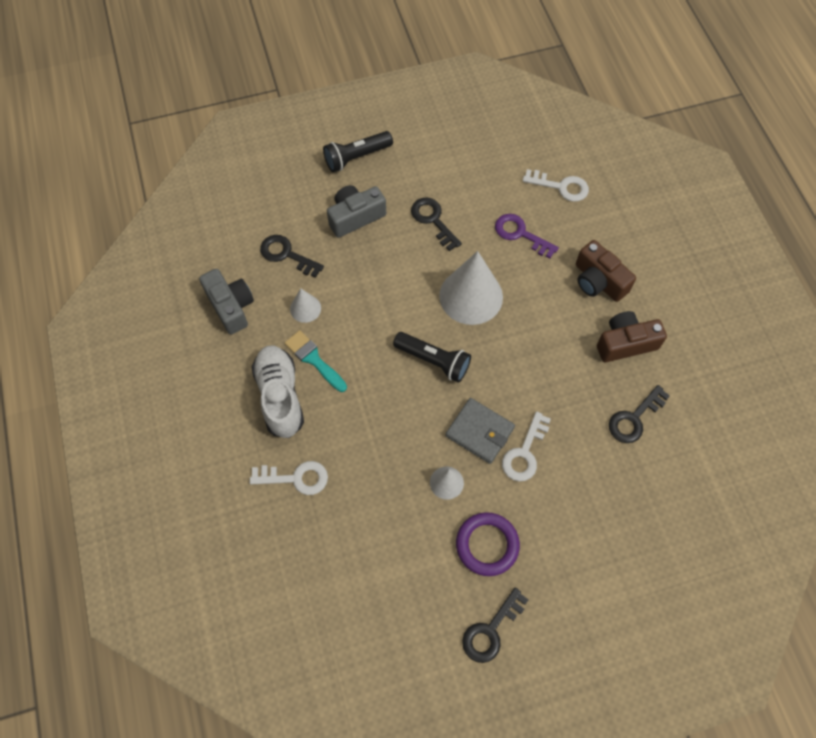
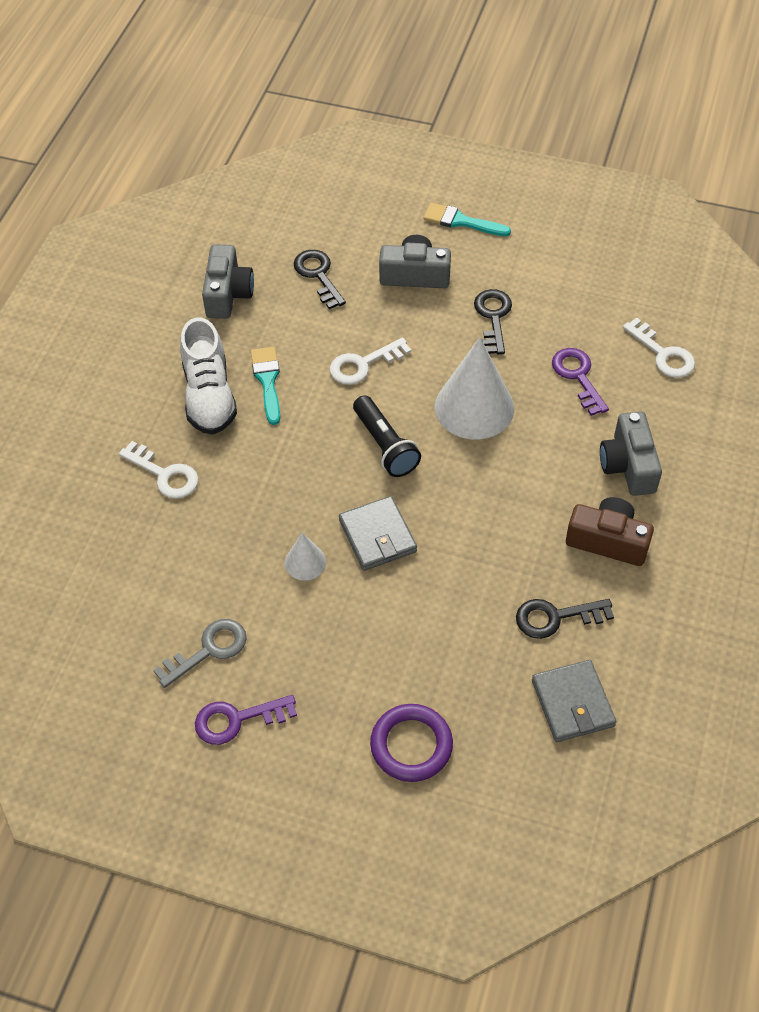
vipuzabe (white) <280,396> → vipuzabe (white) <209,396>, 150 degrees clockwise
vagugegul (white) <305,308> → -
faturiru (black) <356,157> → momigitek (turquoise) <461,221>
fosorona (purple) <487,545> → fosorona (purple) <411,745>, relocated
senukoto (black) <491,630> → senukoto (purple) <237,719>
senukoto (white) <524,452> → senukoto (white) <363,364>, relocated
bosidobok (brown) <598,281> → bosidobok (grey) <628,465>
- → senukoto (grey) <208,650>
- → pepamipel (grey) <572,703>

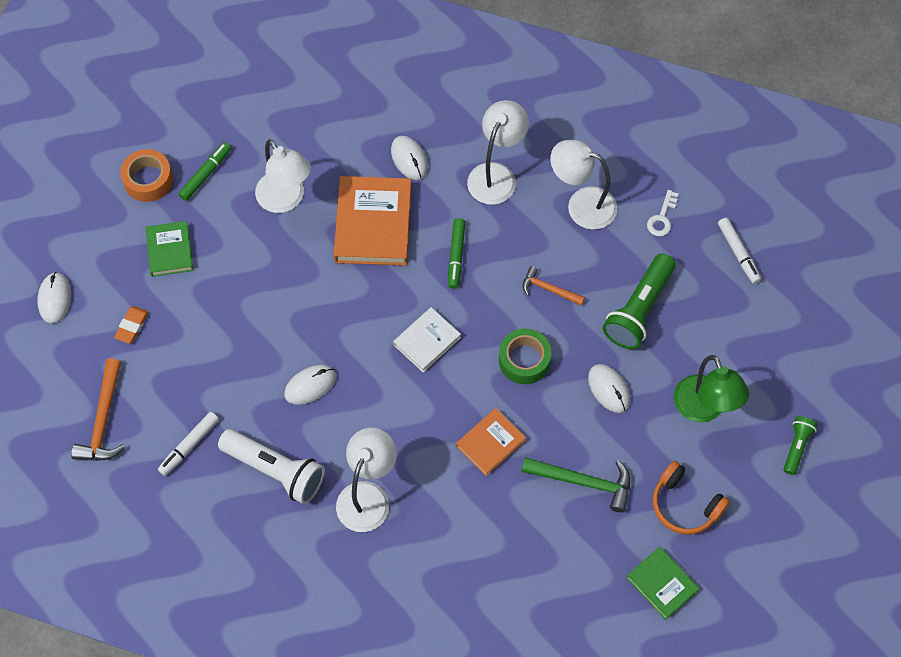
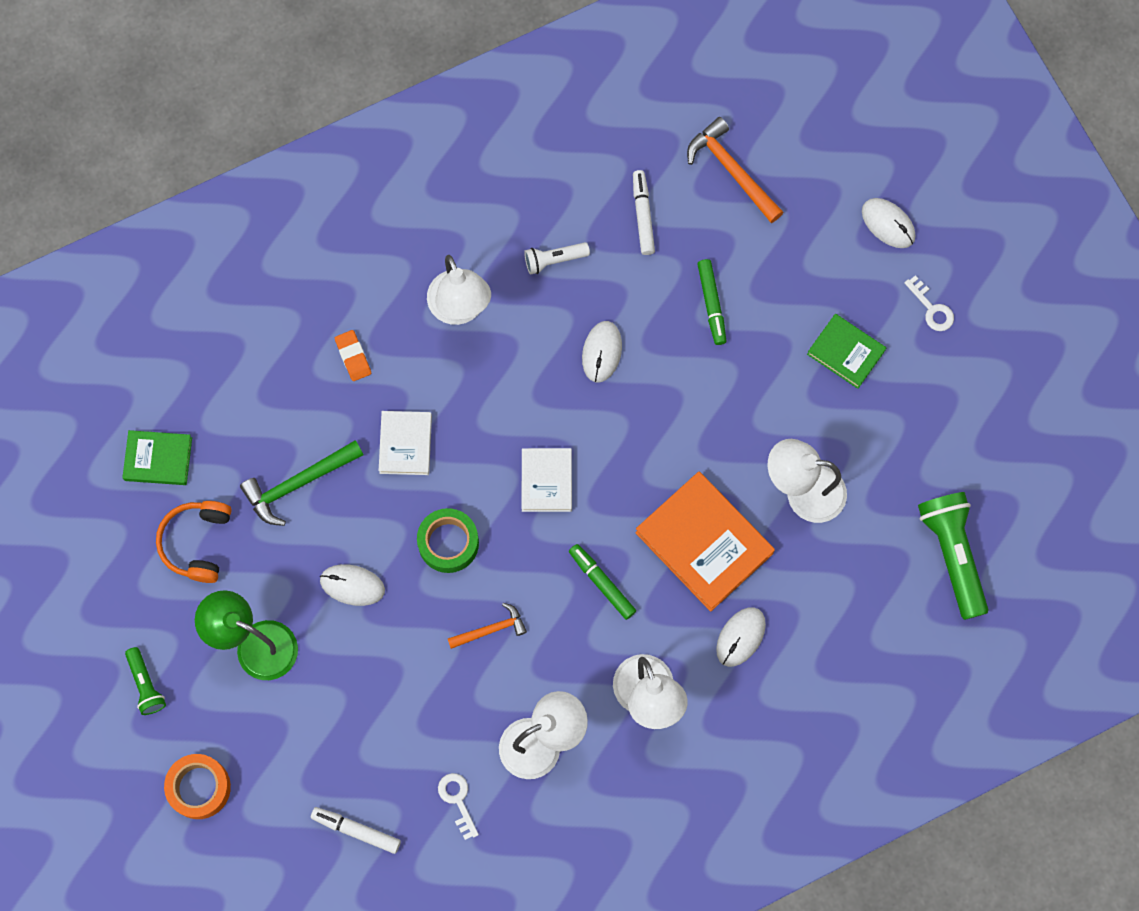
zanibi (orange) <132,326> → zanibi (orange) <353,356>, relocated
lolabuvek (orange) <148,180> → lolabuvek (orange) <199,788>, relocated
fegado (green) <206,174> → fegado (green) <711,304>, relocated
faturiru (white) <275,471> → faturiru (white) <554,260>, x0.54
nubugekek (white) <409,159> → nubugekek (white) <740,637>, 75 degrees counterclockwise
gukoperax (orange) <490,443> → gukoperax (white) <405,444>
faturiru (green) <638,309> → faturiru (green) <953,554>, relocated
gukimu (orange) <685,505> → gukimu (orange) <197,542>, 75 degrees counterclockwise
- → senukoto (white) <931,308>

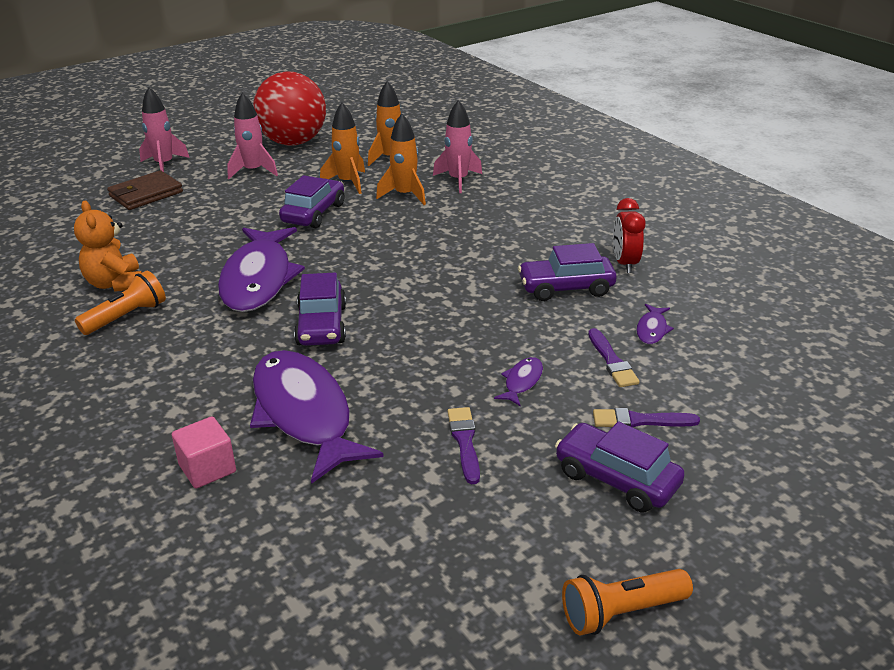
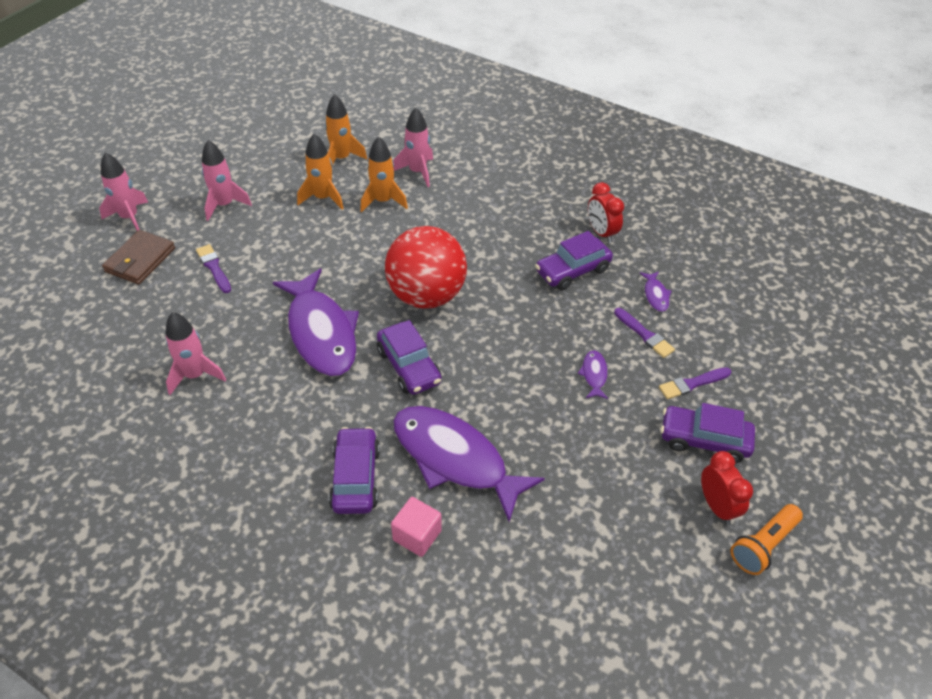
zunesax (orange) <115,284> → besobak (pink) <195,375>
faturiru (orange) <126,317> → -
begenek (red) <293,142> → begenek (red) <426,295>, relocated
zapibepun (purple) <313,213> → zapibepun (purple) <355,478>, relocated
momigitek (purple) <464,442> → momigitek (purple) <214,267>, relocated
- → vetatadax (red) <717,506>

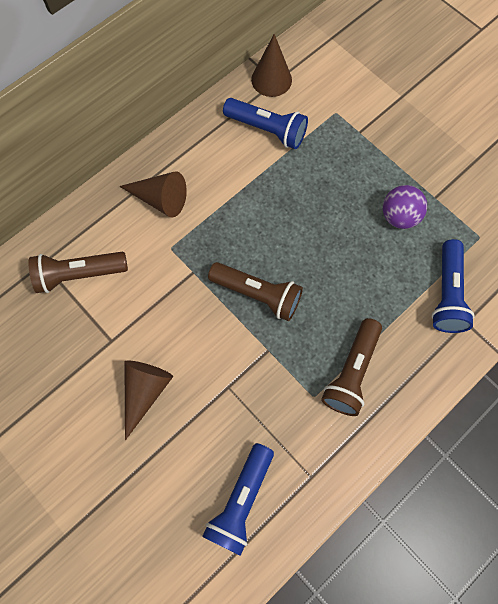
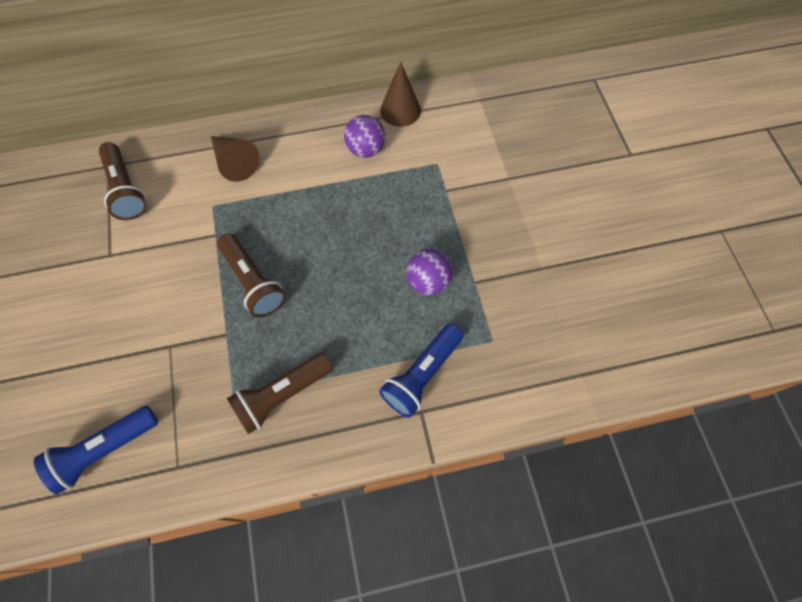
faturiru (brown) <79,275> → faturiru (brown) <126,190>, 135 degrees counterclockwise
vagugegul (brown) <145,391> → -
faturiru (blue) <267,130> → begenek (purple) <365,149>

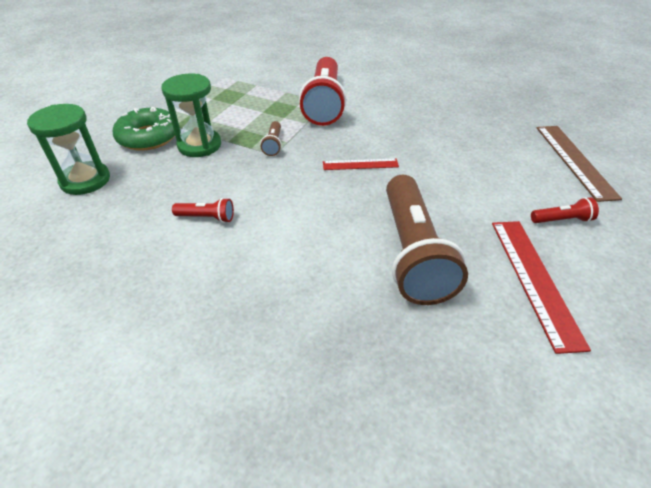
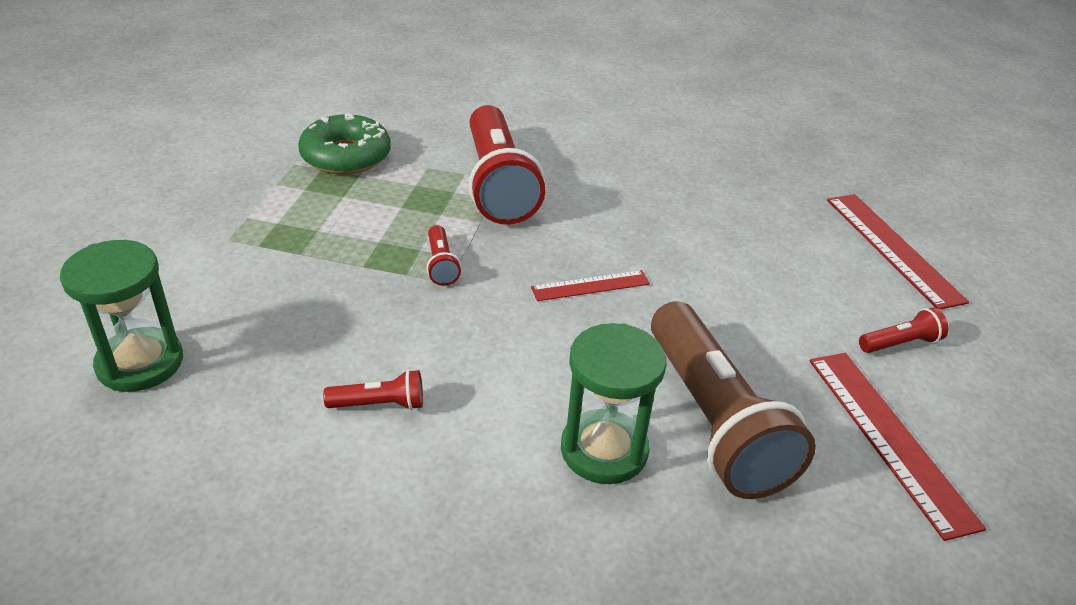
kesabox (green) <148,137> → kesabox (green) <346,156>, relocated
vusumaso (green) <199,145> → vusumaso (green) <604,450>, relocated
faturiru (brown) <273,144> → faturiru (red) <441,265>
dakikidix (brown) <574,160> → dakikidix (red) <892,248>

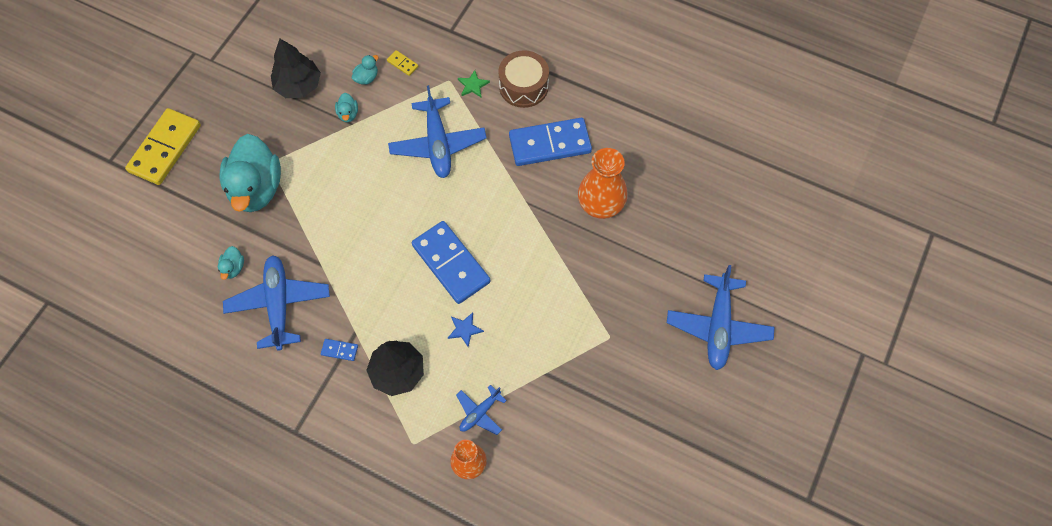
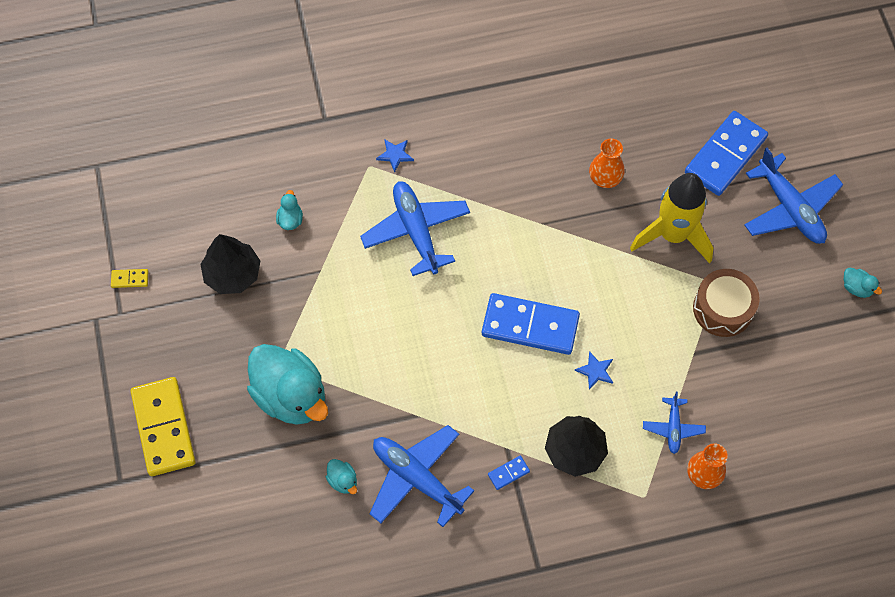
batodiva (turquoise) <348,114> → batodiva (turquoise) <856,288>, relocated
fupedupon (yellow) <402,64> → fupedupon (yellow) <130,279>, relocated
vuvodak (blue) <438,144> → vuvodak (blue) <416,231>, 150 degrees counterclockwise
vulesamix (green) <473,85> → vulesamix (blue) <395,155>
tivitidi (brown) <523,86> → tivitidi (brown) <723,309>, relocated
fupedupon (blue) <550,144> → fupedupon (blue) <725,155>, relocated
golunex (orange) <601,204> → golunex (orange) <605,178>, x0.65
- → besobak (yellow) <673,235>

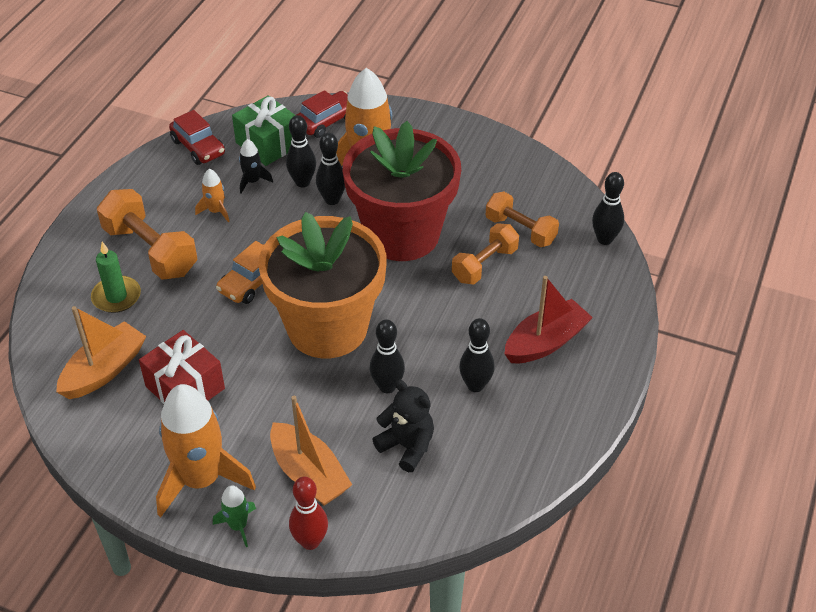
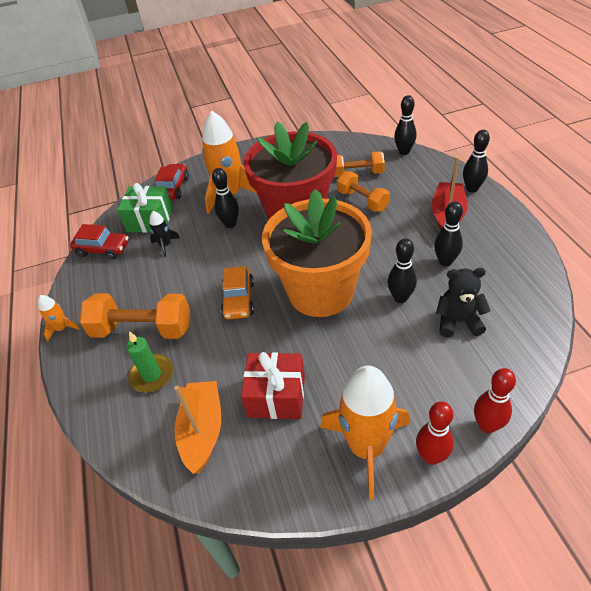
besobak (orange) <216,211> → besobak (orange) <62,328>, relocated
besobak (green) <238,526> → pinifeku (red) <431,456>
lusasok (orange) <309,474> → -
pinifeku (black) <302,182> → pinifeku (black) <472,189>, relocated
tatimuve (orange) <484,265> → tatimuve (orange) <362,201>, 45 degrees counterclockwise

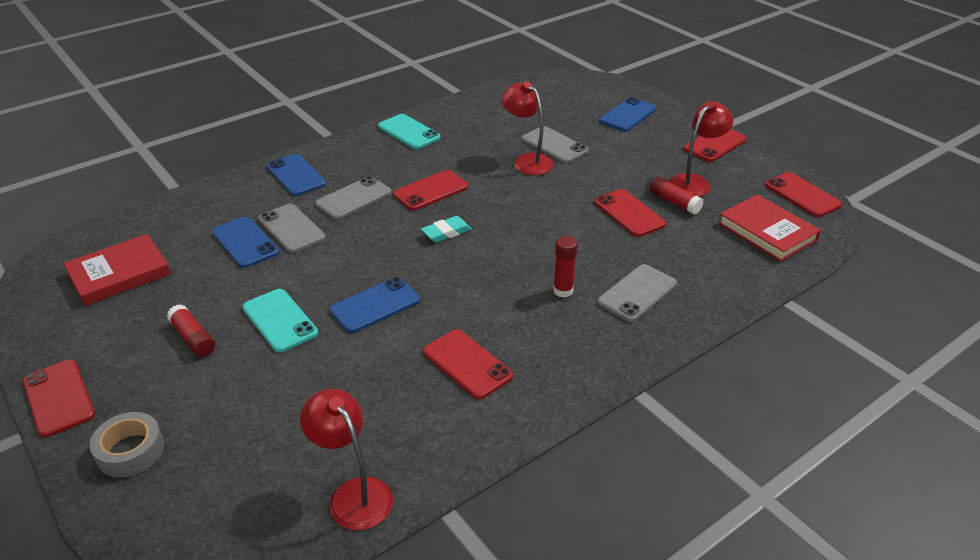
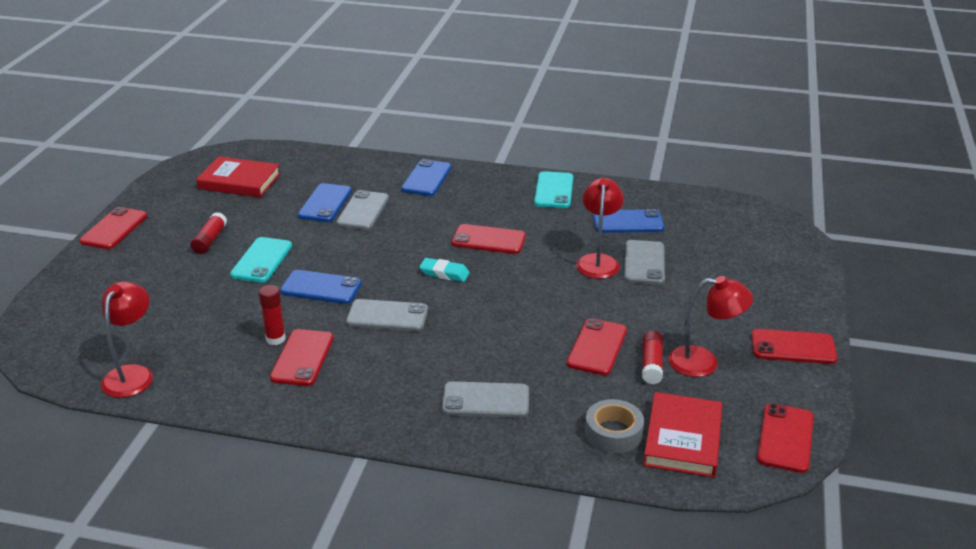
lolabuvek (grey) <130,451> → lolabuvek (grey) <613,433>, relocated
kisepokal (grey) <354,198> → kisepokal (grey) <387,316>, relocated
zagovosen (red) <563,291> → zagovosen (red) <275,339>, relocated
kisepokal (blue) <628,115> → kisepokal (blue) <628,222>, relocated

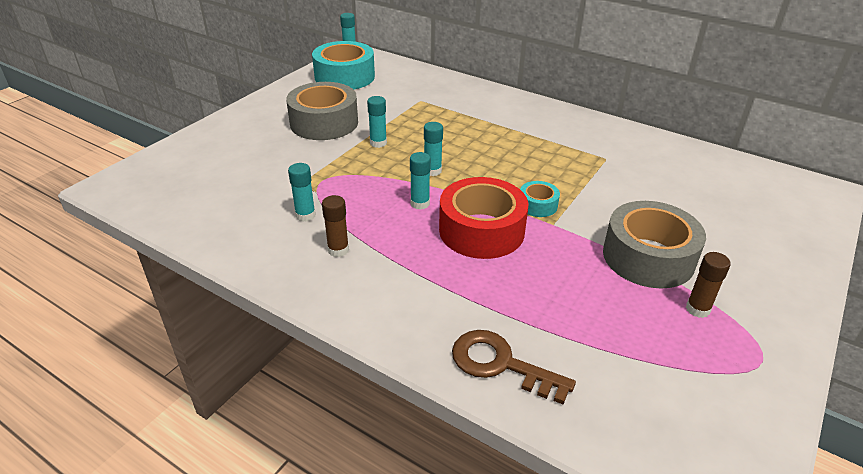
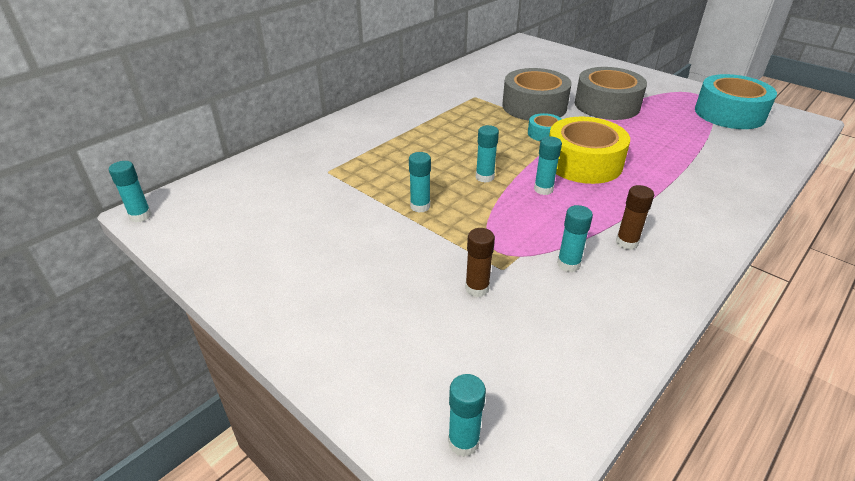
lolabuvek (grey) <324,123> → lolabuvek (grey) <534,106>, relocated
lolabuvek (turquoise) <344,77> → lolabuvek (turquoise) <729,113>, relocated
lolabuvek (red) <481,230> → lolabuvek (yellow) <583,162>
senukoto (brown) <501,364> → -
zagovosen (brown) <697,309> → zagovosen (brown) <477,288>, relocated
- → zagovosen (turquoise) <463,442>

